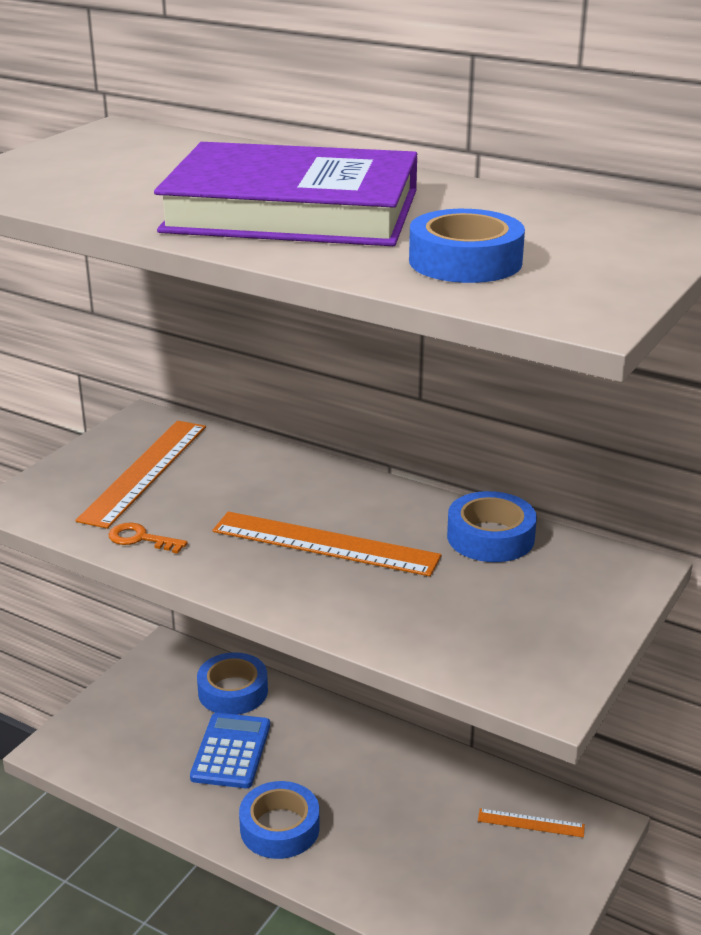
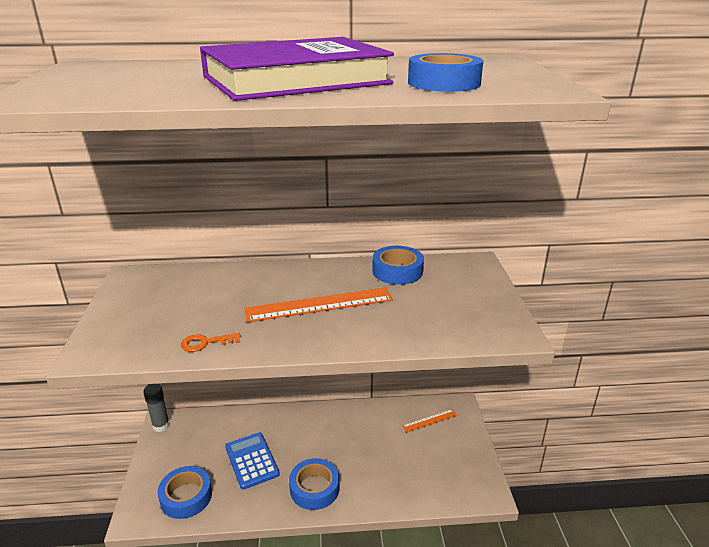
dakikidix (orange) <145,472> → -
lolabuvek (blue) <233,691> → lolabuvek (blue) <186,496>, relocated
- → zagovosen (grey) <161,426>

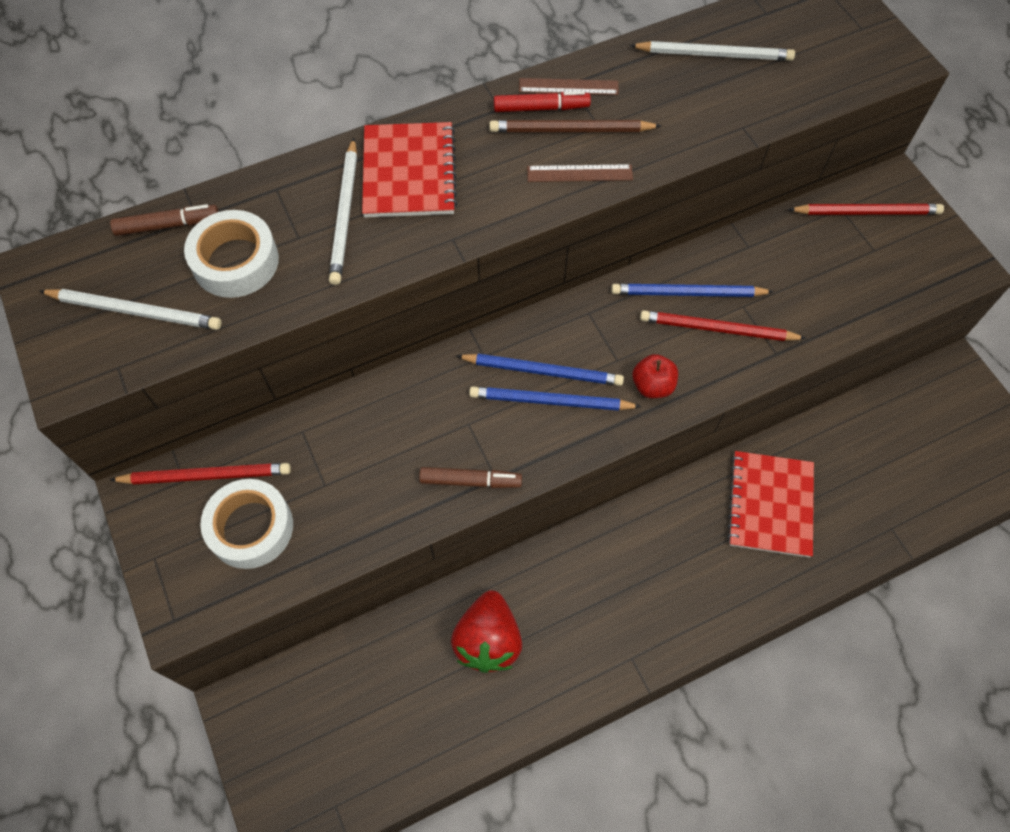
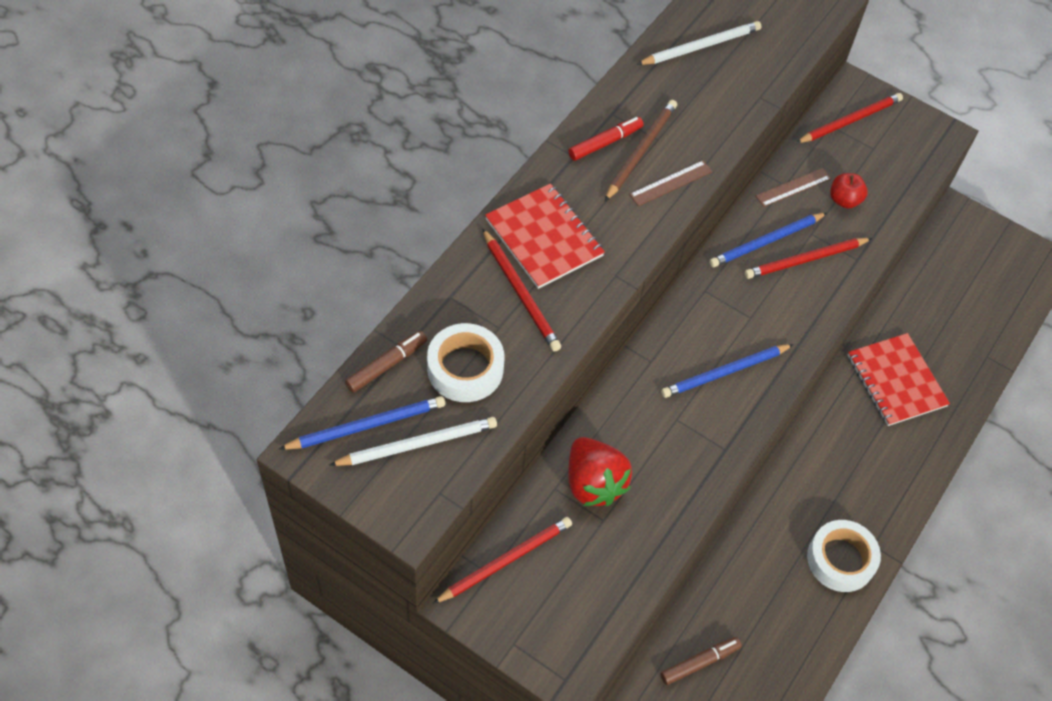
lolabuvek (white) <251,528> → lolabuvek (white) <840,559>, relocated
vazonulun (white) <345,214> → vazonulun (red) <520,292>
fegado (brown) <470,481> → fegado (brown) <700,663>, relocated
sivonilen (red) <488,640> → sivonilen (red) <593,483>, relocated
vazonulun (blue) <542,371> → vazonulun (blue) <366,425>, relocated
vazonulun (brown) <571,130> → vazonulun (brown) <640,151>, 150 degrees clockwise
dakikidix (brown) <568,87> → dakikidix (brown) <793,187>, relocated
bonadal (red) <652,386> → bonadal (red) <844,200>, relocated

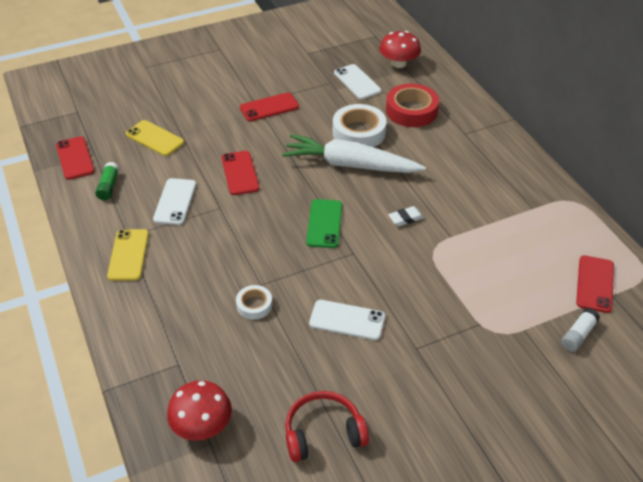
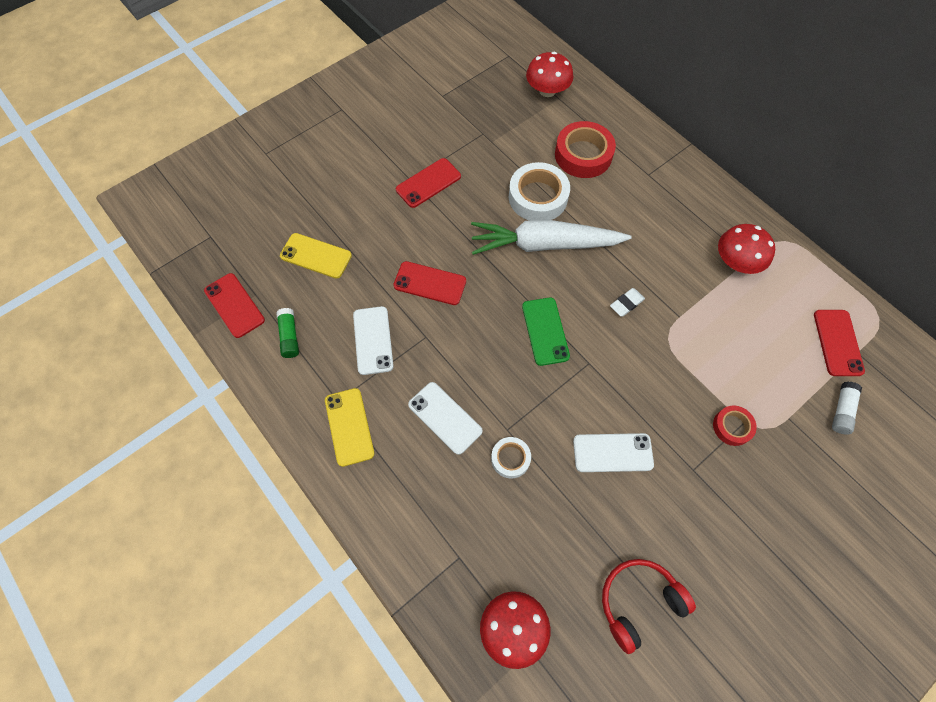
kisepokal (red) <240,173> → kisepokal (red) <430,283>, 45 degrees counterclockwise
kisepokal (white) <357,82> → kisepokal (white) <445,418>, relocated
- → lolabuvek (red) <732,427>
- → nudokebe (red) <736,262>

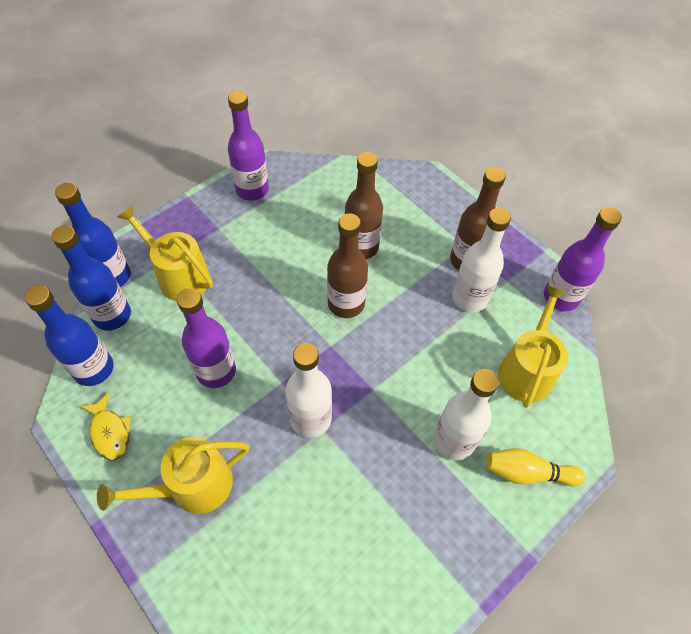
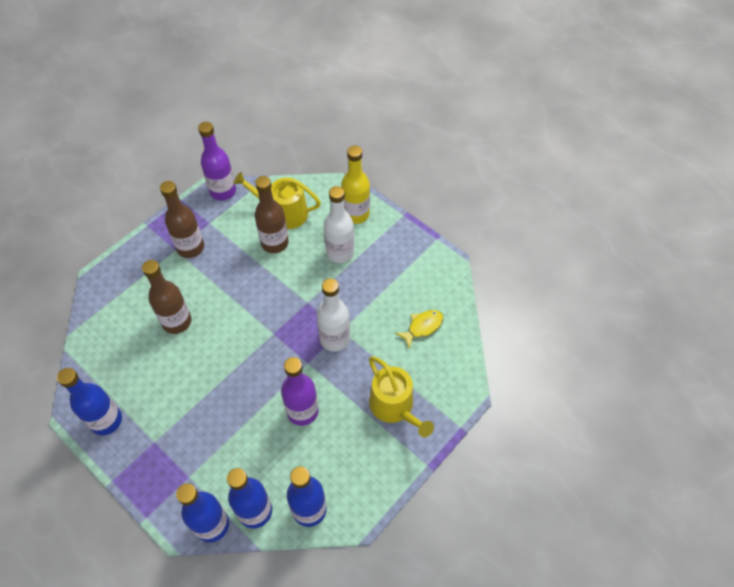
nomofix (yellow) <110,432> → nomofix (yellow) <422,327>, relocated
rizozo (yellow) <179,276> → -
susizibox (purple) <252,190> → susizibox (blue) <106,421>
susizibox (brown) <346,304> → susizibox (brown) <274,243>, relocated
susizibox (white) <469,298> → -
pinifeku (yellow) <527,473> → susizibox (yellow) <356,214>

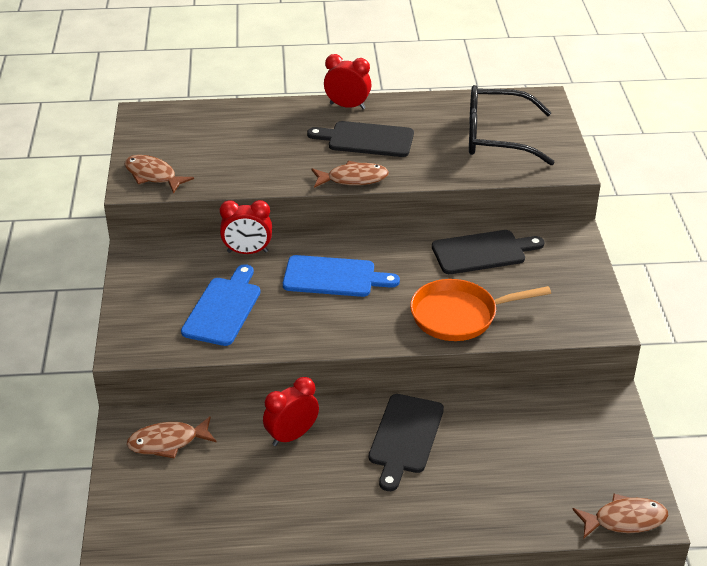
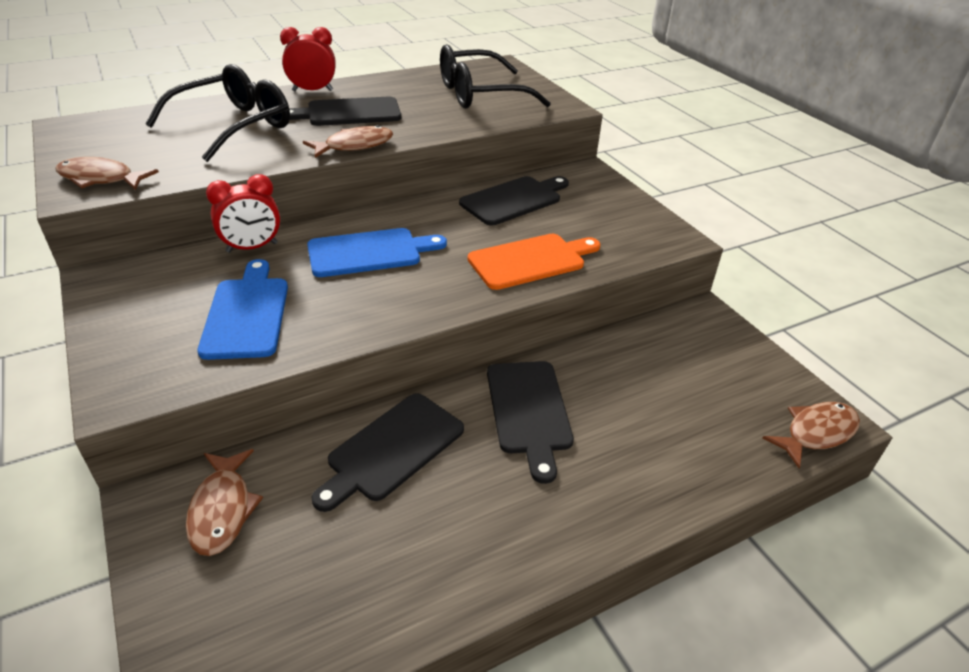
nomofix (brown) <168,442> → nomofix (brown) <222,509>, 60 degrees counterclockwise
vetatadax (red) <292,436> → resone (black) <392,449>
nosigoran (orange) <459,315> → resone (orange) <531,260>
- → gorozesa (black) <234,126>

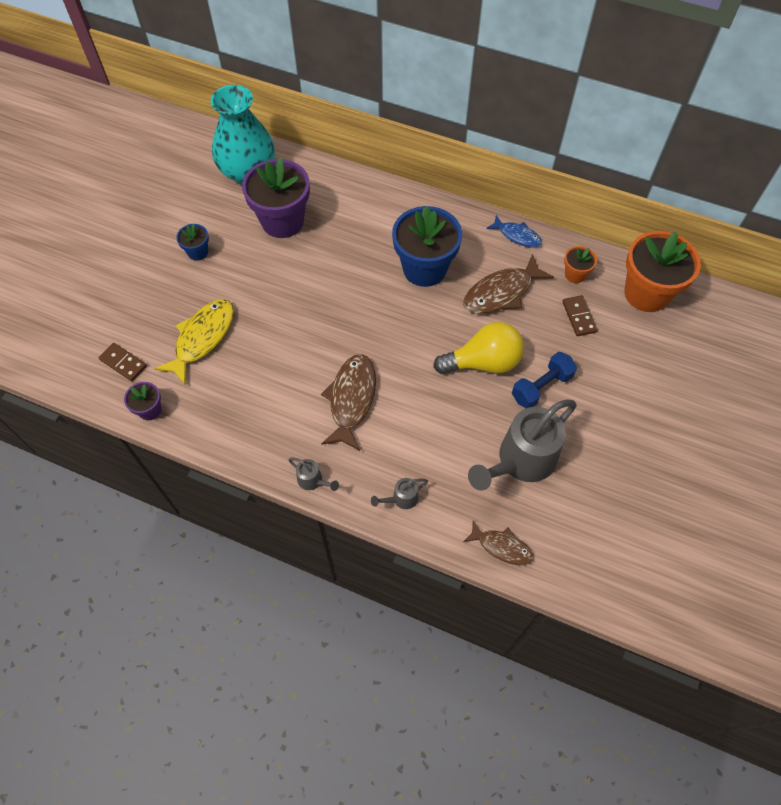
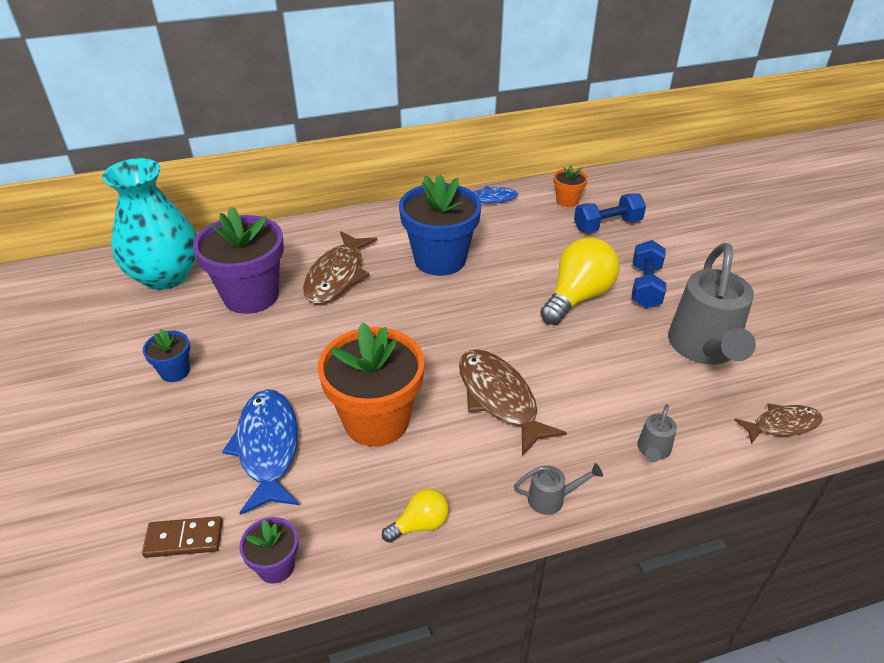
nomofix (yellow) <202,338> → nomofix (blue) <268,447>
nomofix (brown) <501,293> → nomofix (brown) <337,276>, relocated
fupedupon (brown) <579,317> → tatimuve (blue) <607,225>
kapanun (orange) <646,293> → kapanun (orange) <376,420>, relocated
- → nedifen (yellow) <420,524>

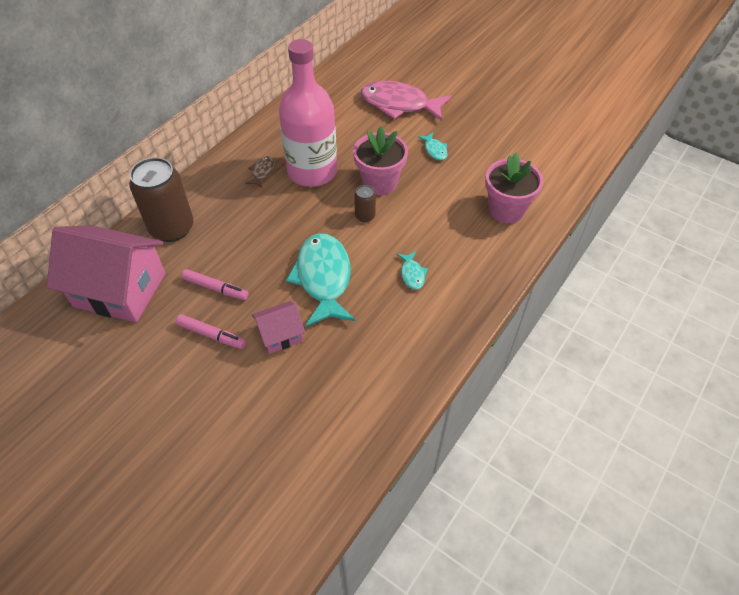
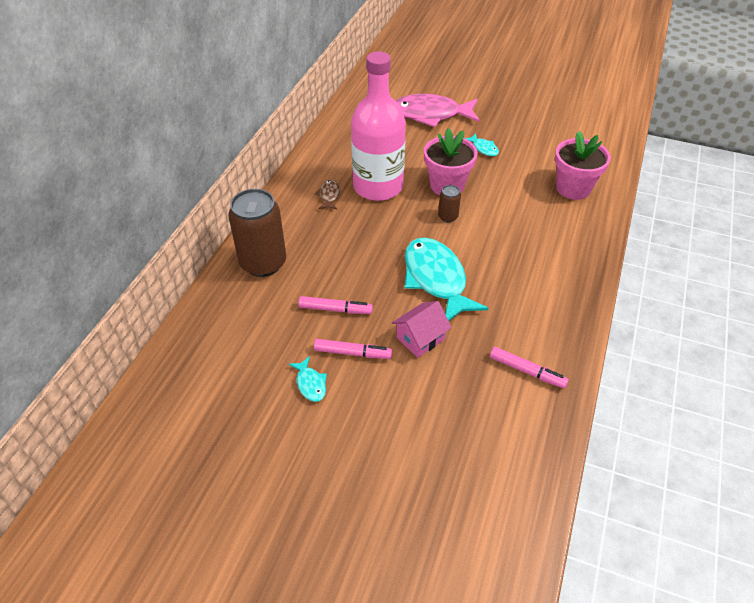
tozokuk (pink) <120,290> → -
nomofix (turquoise) <412,274> → nomofix (turquoise) <310,384>, relocated
- → fegado (pink) <527,371>

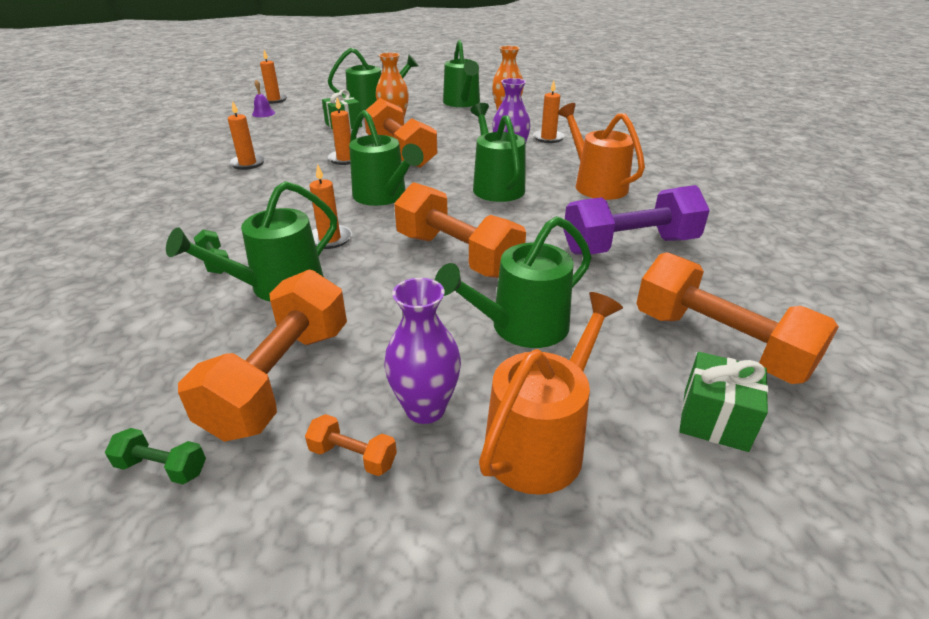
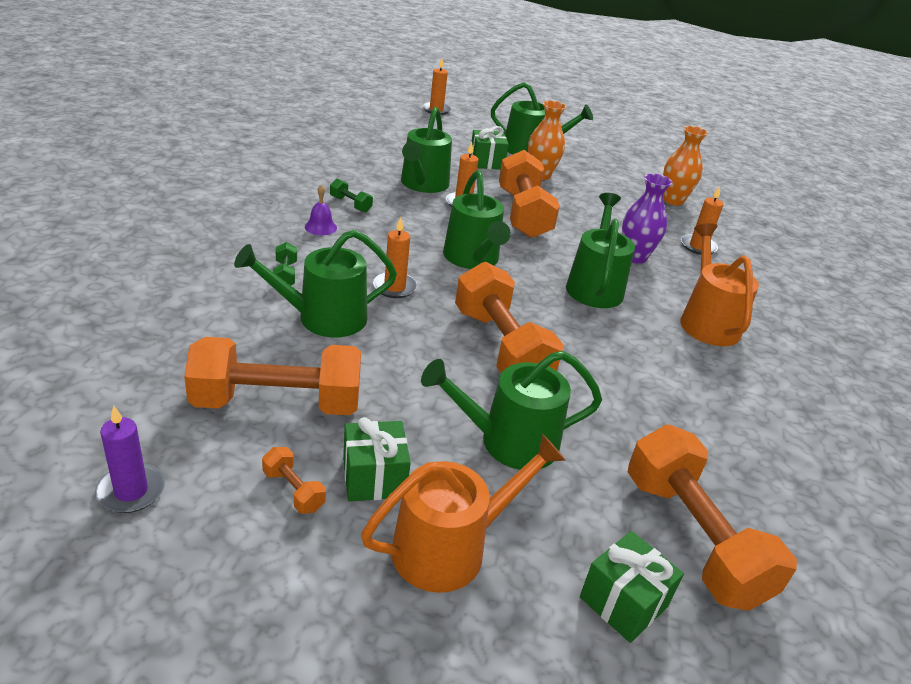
tatimuve (green) <162,468> → tatimuve (green) <350,204>, relocated
tatimuve (orange) <281,379> → tatimuve (orange) <277,403>, 45 degrees clockwise
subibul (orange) <247,163> → -
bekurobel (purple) <263,113> → bekurobel (purple) <320,227>, relocated
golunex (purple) <425,408> → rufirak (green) <374,477>
rizozo (green) <462,103> → rizozo (green) <423,184>, relocated
tatimuve (purple) <629,246> → -
- → subibul (purple) <131,491>

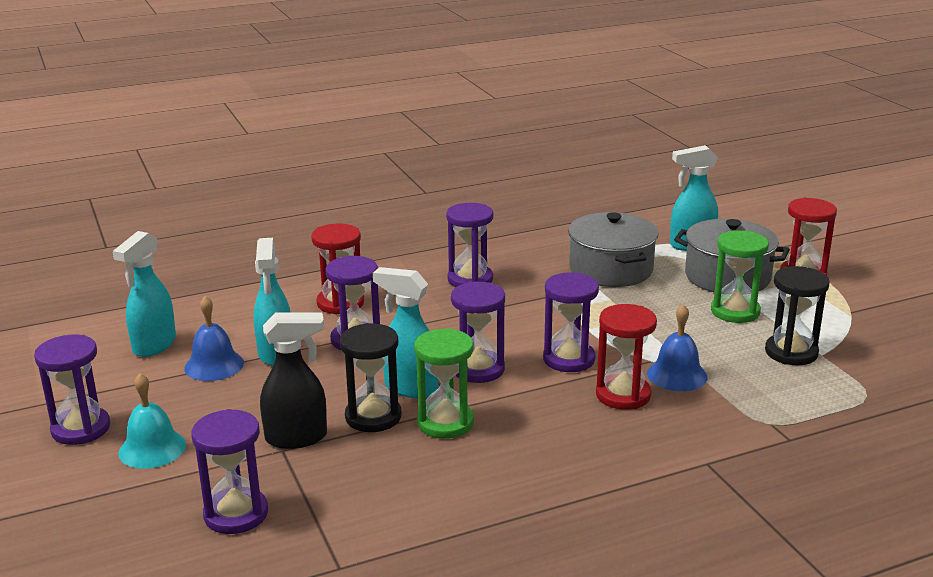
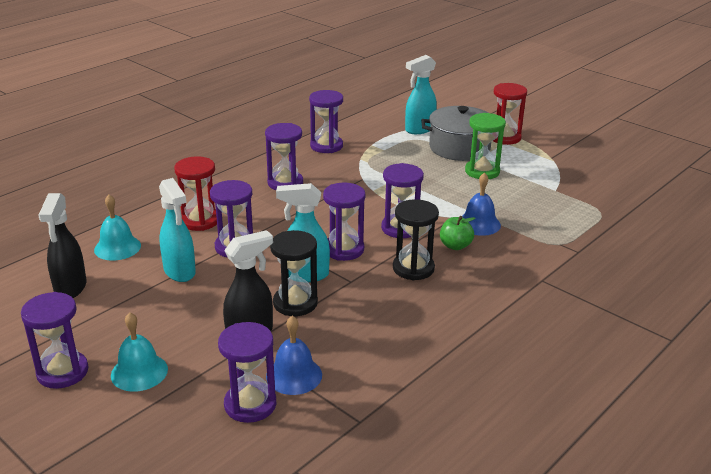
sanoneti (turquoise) <154,346> → sanoneti (black) <70,288>
bekurobel (blue) <214,365> → bekurobel (blue) <294,375>, relocated
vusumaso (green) <445,423> → -
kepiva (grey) <611,269> → -
vusumaso (red) <623,395> → bonadal (green) <455,246>
vusumaso (black) <791,352> → vusumaso (black) <413,268>, relocated
- → bekurobel (turquoise) <117,247>
- → vusumaso (purple) <326,146>

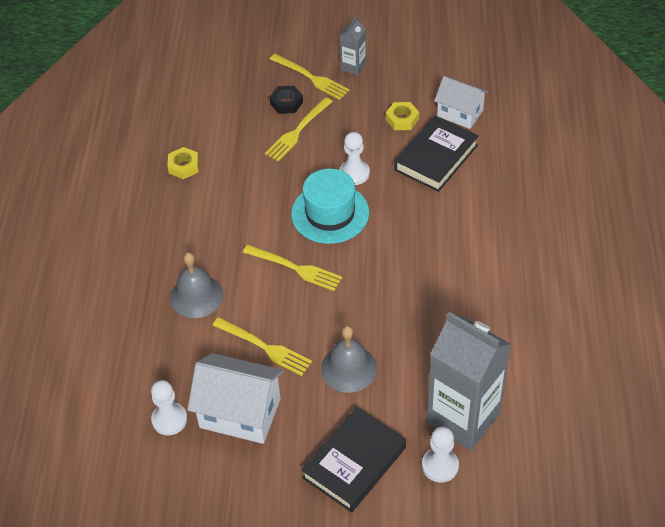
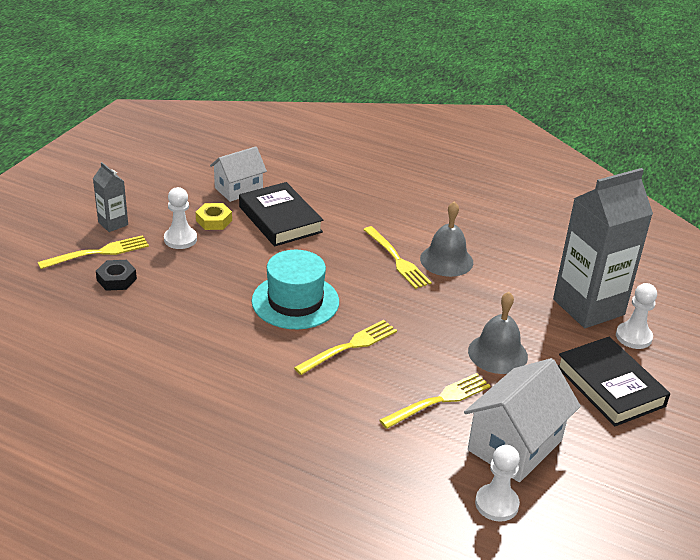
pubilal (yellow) <184,166> → -
bekurobel (grey) <196,296> → bekurobel (grey) <446,260>, relocated
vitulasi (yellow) <298,131> → vitulasi (yellow) <397,259>, relocated
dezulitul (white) <354,173> → dezulitul (white) <180,239>, relocated

